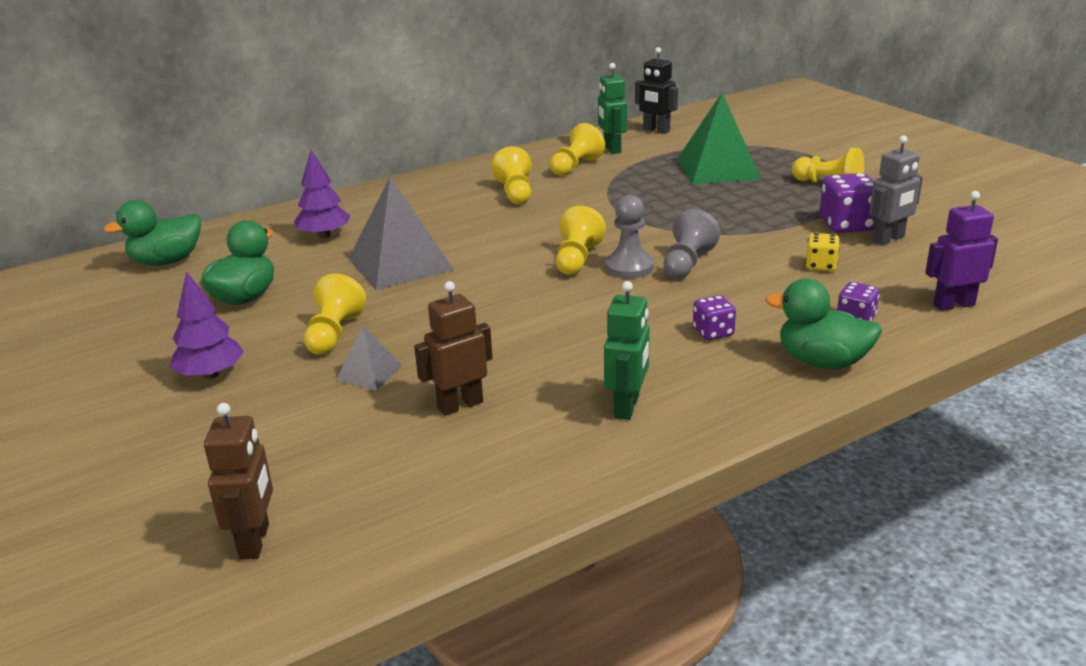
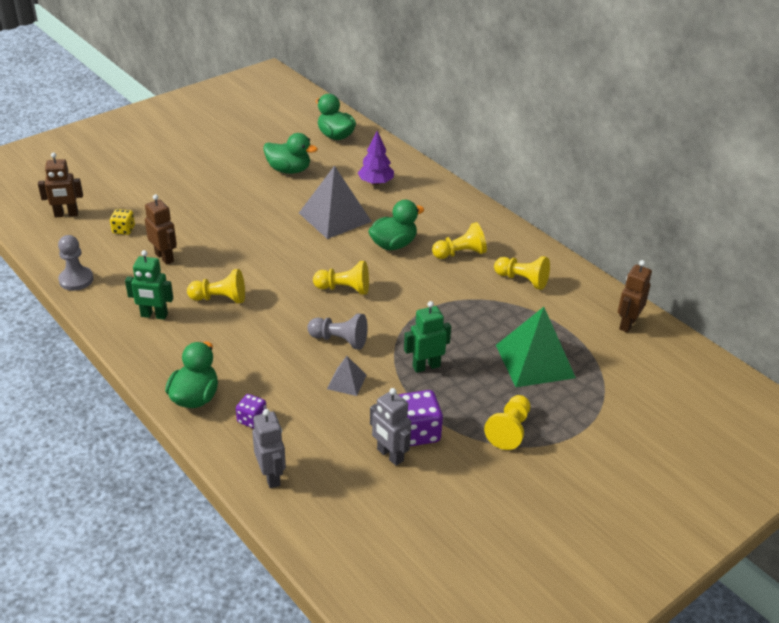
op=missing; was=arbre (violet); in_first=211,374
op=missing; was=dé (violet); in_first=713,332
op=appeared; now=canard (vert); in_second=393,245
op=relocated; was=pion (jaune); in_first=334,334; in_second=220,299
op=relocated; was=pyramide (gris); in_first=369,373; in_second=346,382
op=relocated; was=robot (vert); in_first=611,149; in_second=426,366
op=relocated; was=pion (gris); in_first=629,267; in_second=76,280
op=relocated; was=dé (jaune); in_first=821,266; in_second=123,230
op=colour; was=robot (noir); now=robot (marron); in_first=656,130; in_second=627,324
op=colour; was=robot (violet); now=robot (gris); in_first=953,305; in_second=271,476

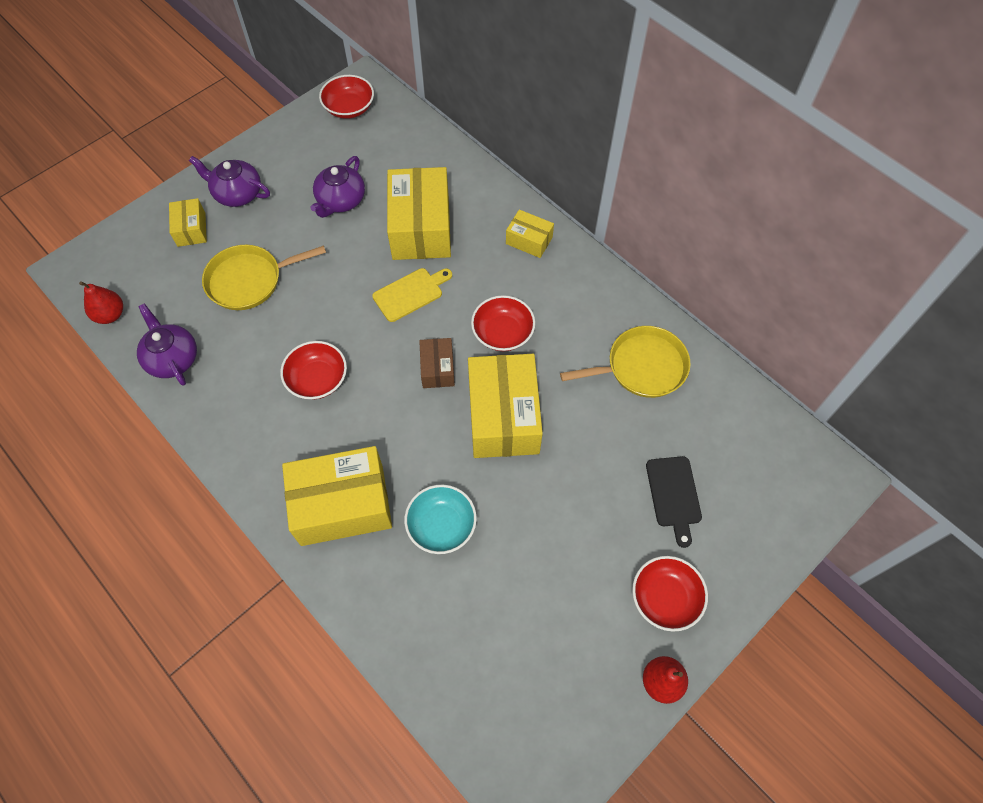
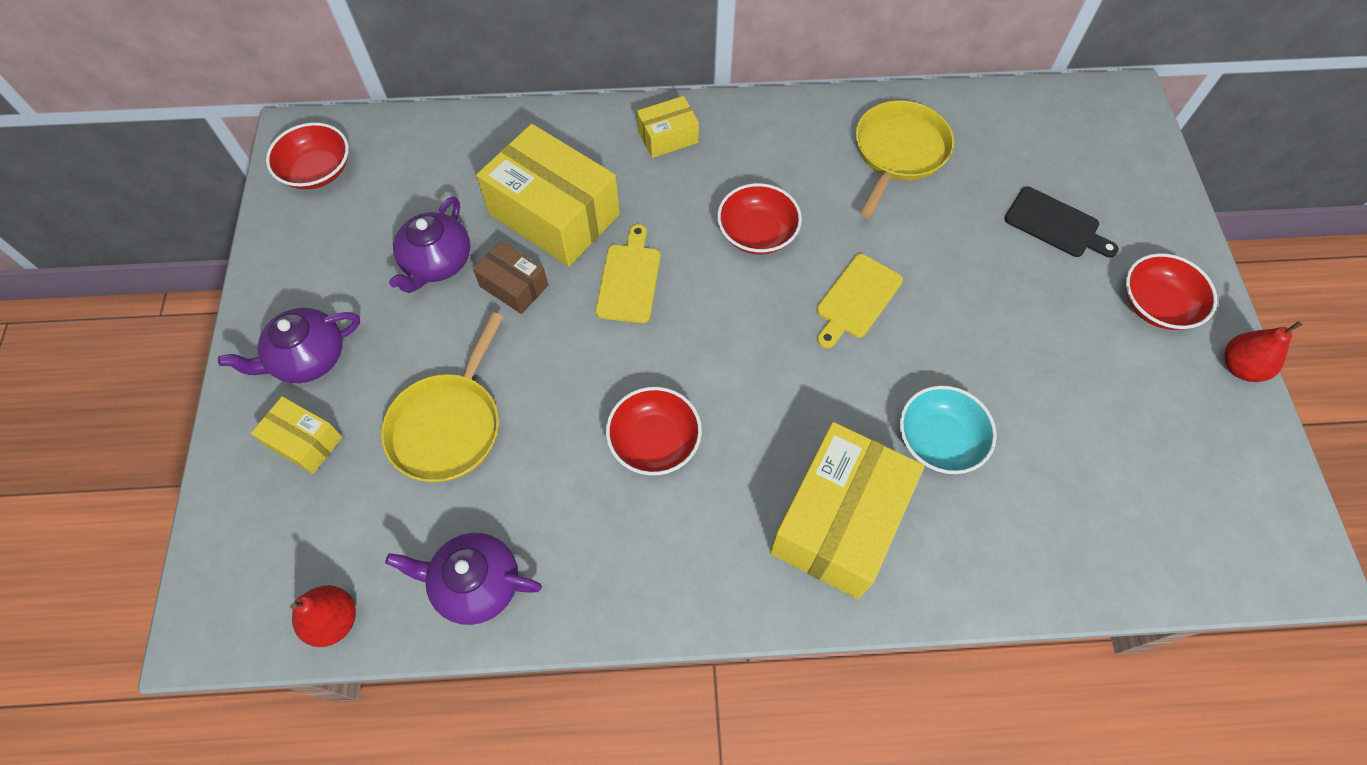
op=relocated; was=boîte (marron); in_first=437,369; in_second=514,286
op=exchanged; was=boîte (jaune); now=planche à découper (jaune); in_first=503,416; in_second=856,299
op=spun; was=théière (violet); in_first=340,201; in_second=437,262; clockwise=45

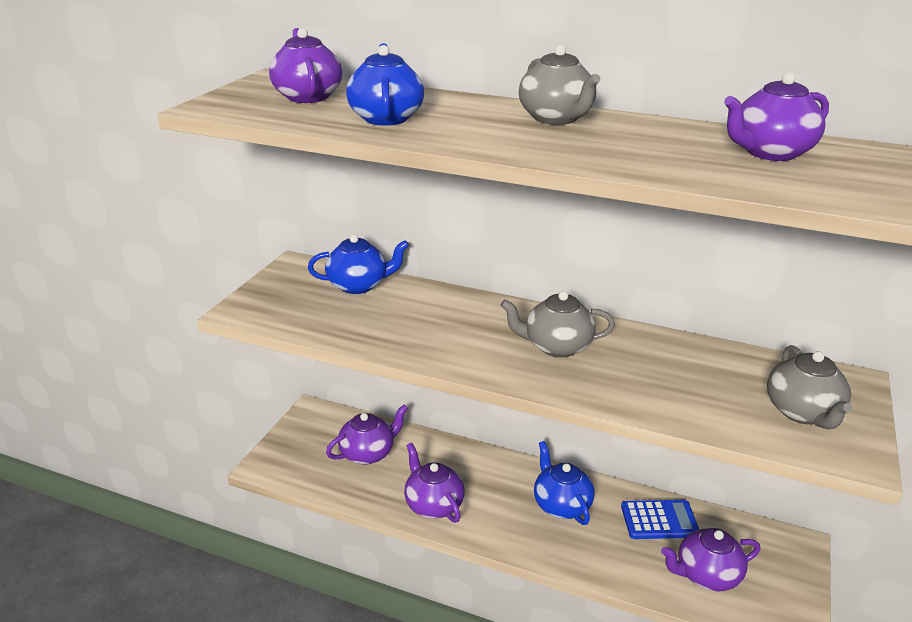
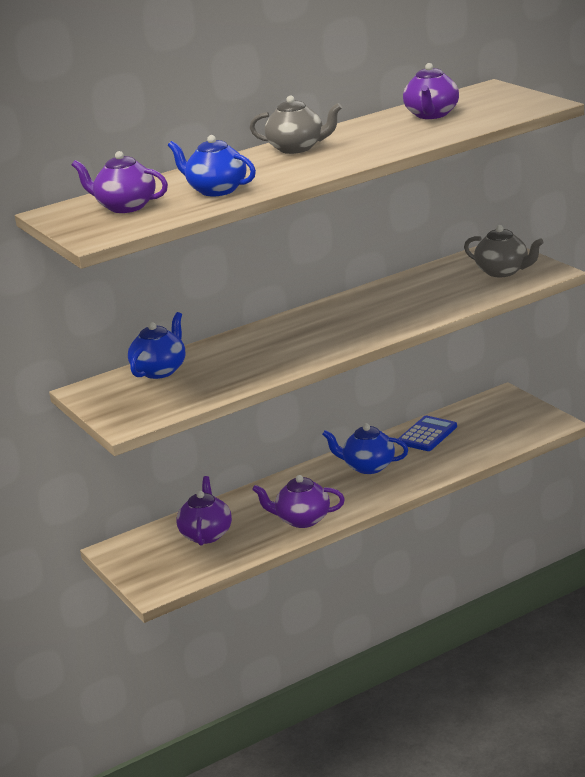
op=missing; was=théière (gris); in_first=556,346
op=missing; was=théière (violet); in_first=706,575

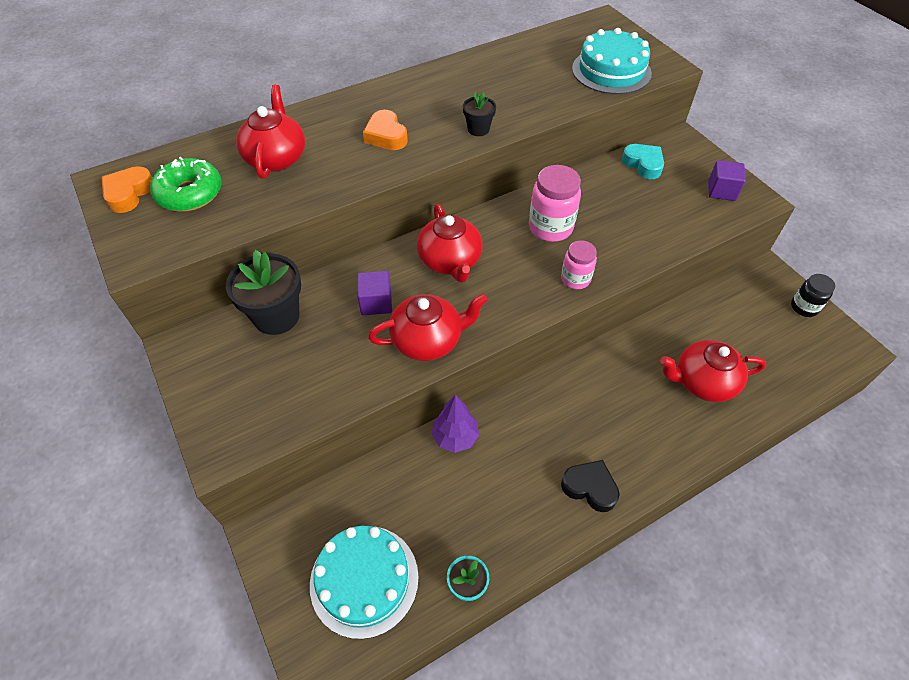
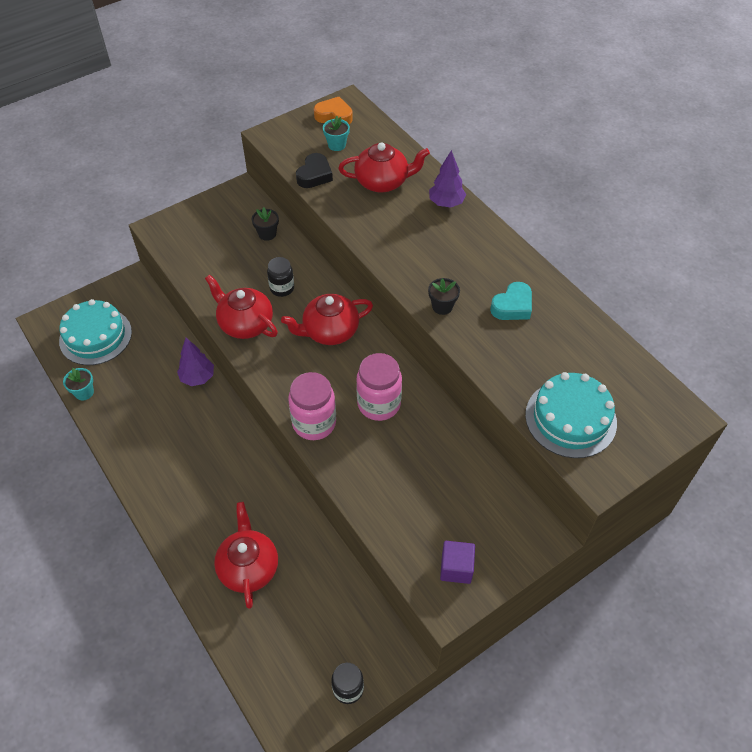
op=missing; was=cœur (orange); in_first=386,136
op=appeared; now=arbre (violet); in_second=446,203
op=relocated; was=cœur (noir); in_first=590,487; in_second=314,175
op=relocated; was=cœur (turquoise); in_first=643,164; in_second=512,306
op=exchanged; was=beignet (vert); now=pot de fleurs (turquoise); in_first=190,193; in_second=337,145
op=exchanged; was=cube (violet); now=bocal (noir); in_first=376,303; in_second=282,288
op=spun; was=théière (rouge); in_first=428,340; in_second=245,324; clockwise=150
op=size; was=pot de fleurs (noir); in_first=276,316; in_second=267,234; ratio=0.53
op=size; was=bocal (rose); in_first=575,279; in_second=314,423; ratio=1.59

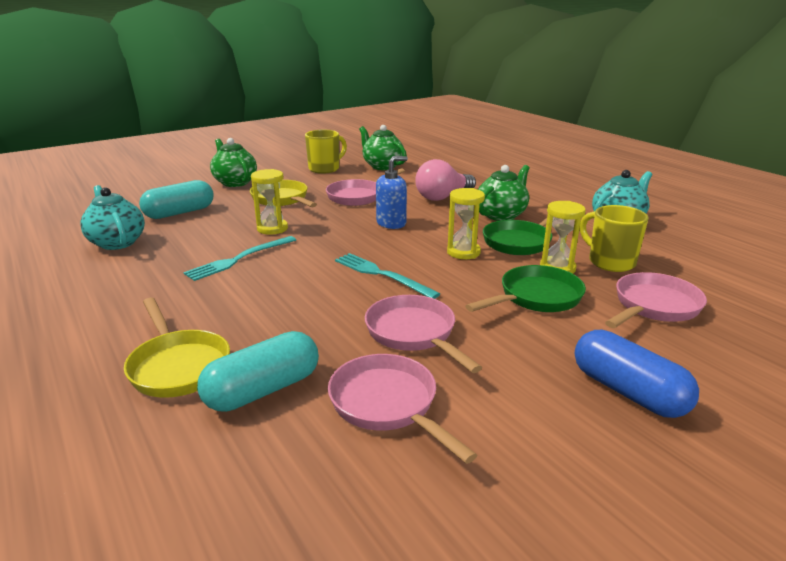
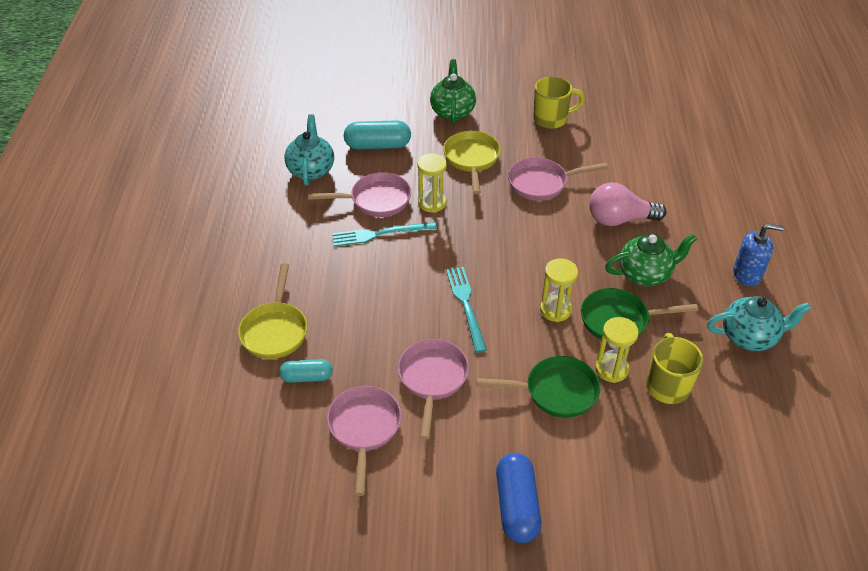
op=missing; was=théière (vert); in_first=382,166
op=relocated; was=distributeur de savon (bleu); in_first=391,223; in_second=747,274
op=relocated; was=poêle (rose); in_first=653,306; in_second=376,200
op=size; was=gélule (turquoise); in_first=263,390; in_second=307,377; ratio=0.63

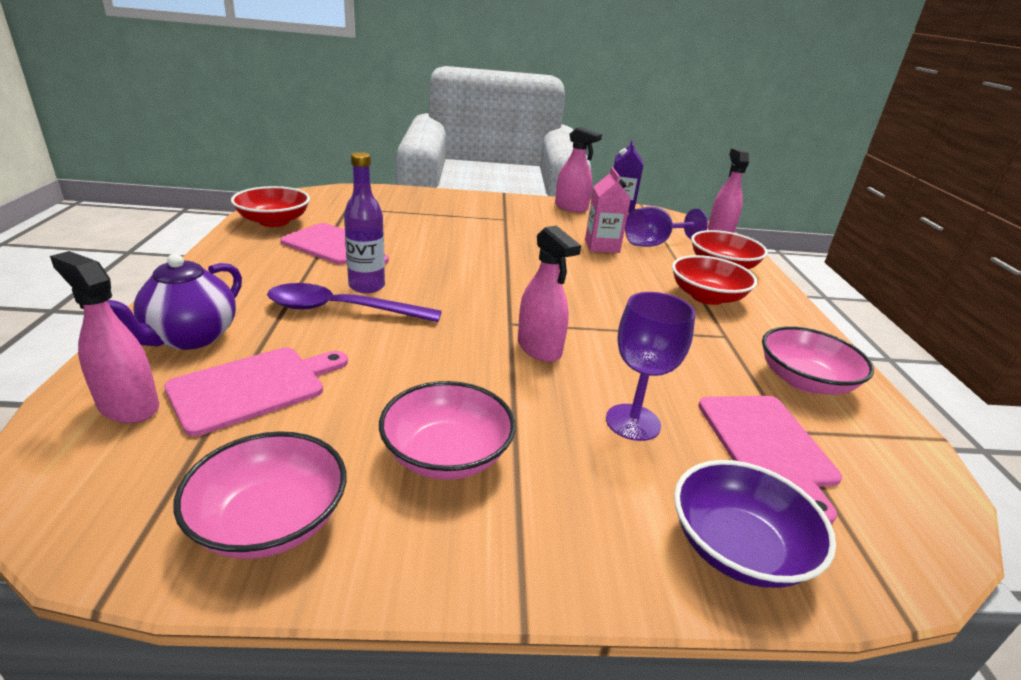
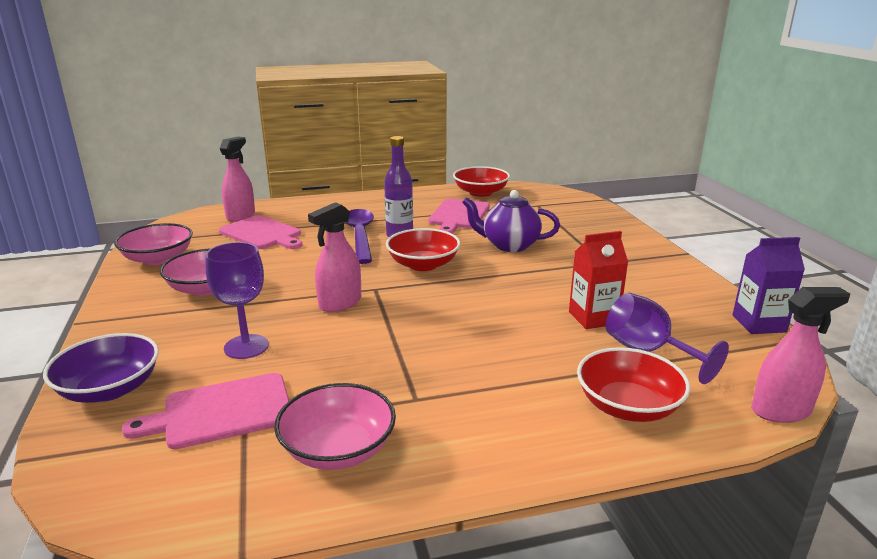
op=missing; was=vaporisateur (rose); in_first=571,208
op=relocated; was=théière (violet); in_first=190,338; in_second=509,245
op=relocated; was=bol (rouge); in_first=707,297; in_second=423,264
op=colour; was=brique de lait (rose); now=brique de lait (rouge); in_first=602,246; in_second=593,318

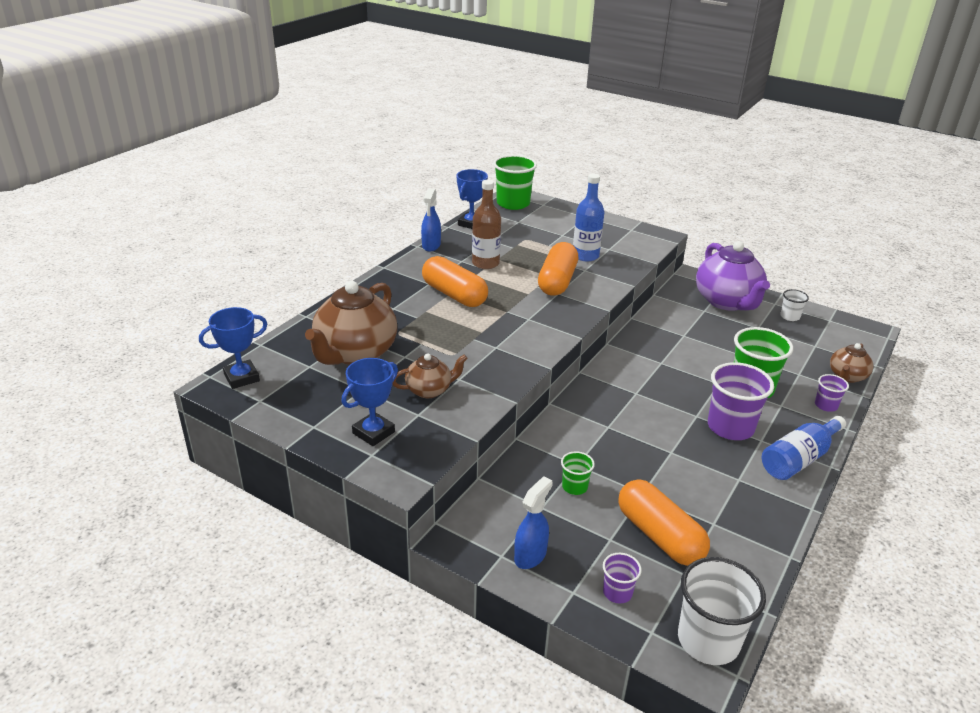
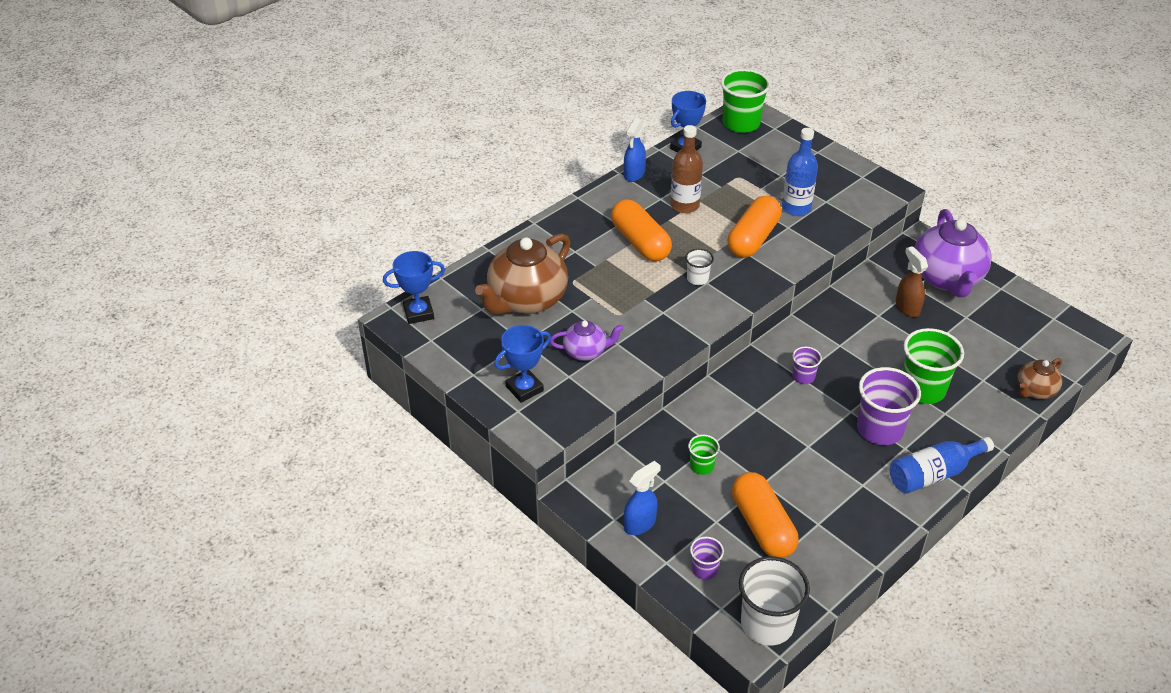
op=appeared; now=vaporisateur (marron); in_second=907,307
op=relocated; was=gobelet (blanc); in_first=790,316; in_second=697,278
op=relocated; was=gobelet (violet); in_first=826,405; in_second=803,377
op=colour; was=théière (marron); now=théière (violet); in_first=429,390; in_second=586,351

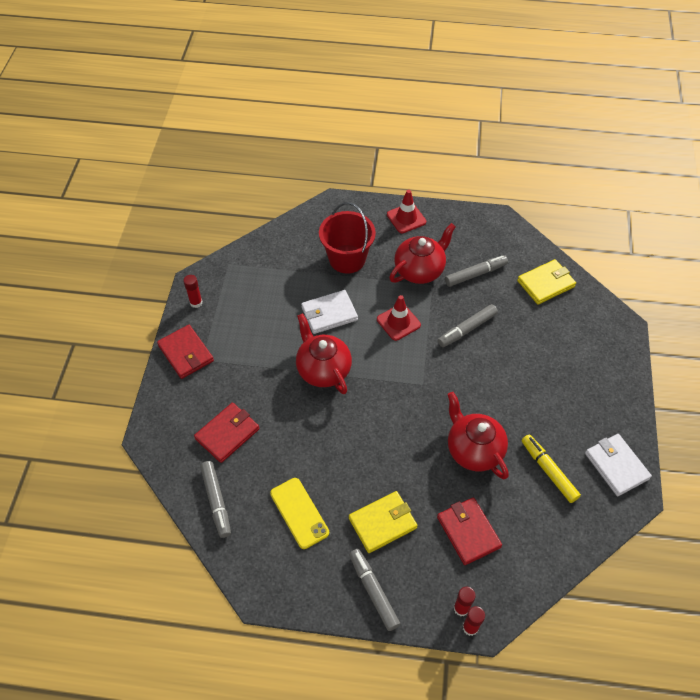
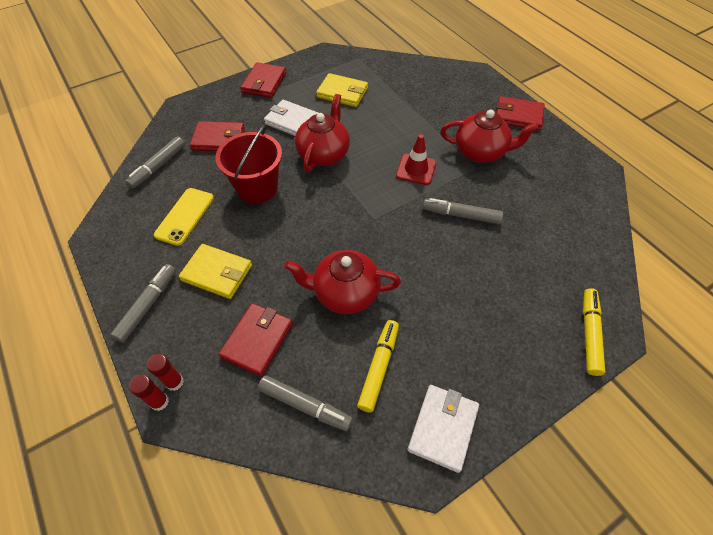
op=missing; was=bâton de colle (rouge); in_first=196,303
op=appeared; now=feutre (jaune); in_second=589,334
op=relocated; was=portefeuille (blanc); in_first=329,314; in_second=292,121
op=relocated; was=seau (rouge); in_first=347,259; in_second=257,188
op=relocated; was=feutre (gris); in_first=475,274; in_second=305,405
op=relocated; was=portefeuille (jaune); in_first=545,284; in_second=342,93
op=exchanged; was=cône de chantier (rouge); now=portefeuille (rouge); in_first=406,218; in_second=518,116
op=spun; was=théière (rouge); in_first=473,450; in_second=345,293; clockwise=-105

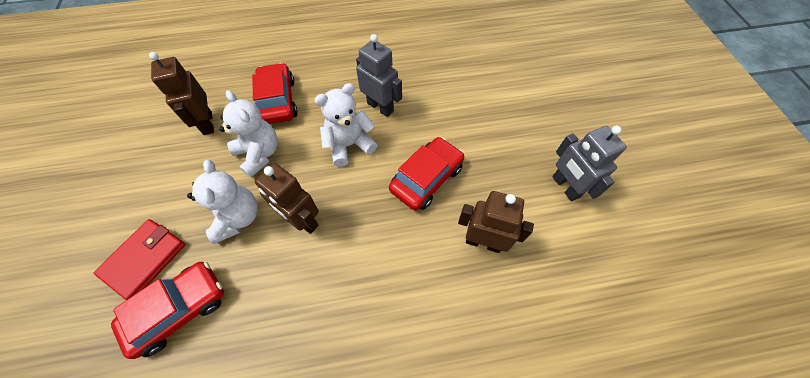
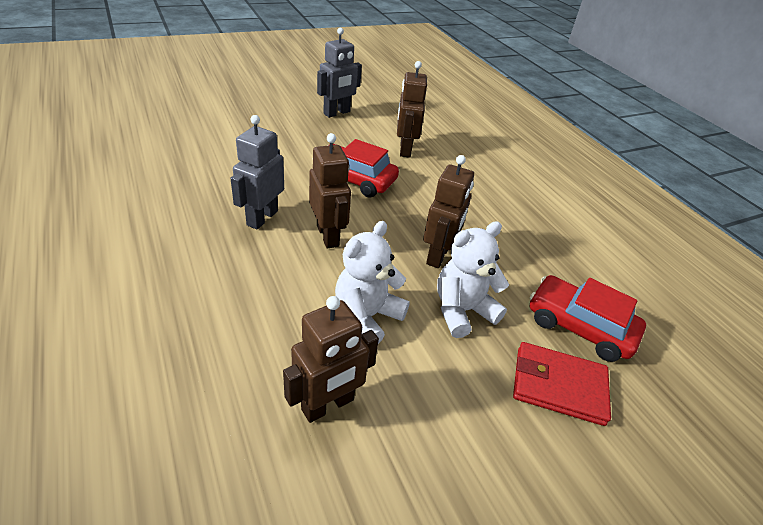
op=missing; was=voiture (rouge); in_first=277,101
op=exchanged; was=ours en peluche (blanc); now=robot (marron); in_first=349,145; in_second=328,236

